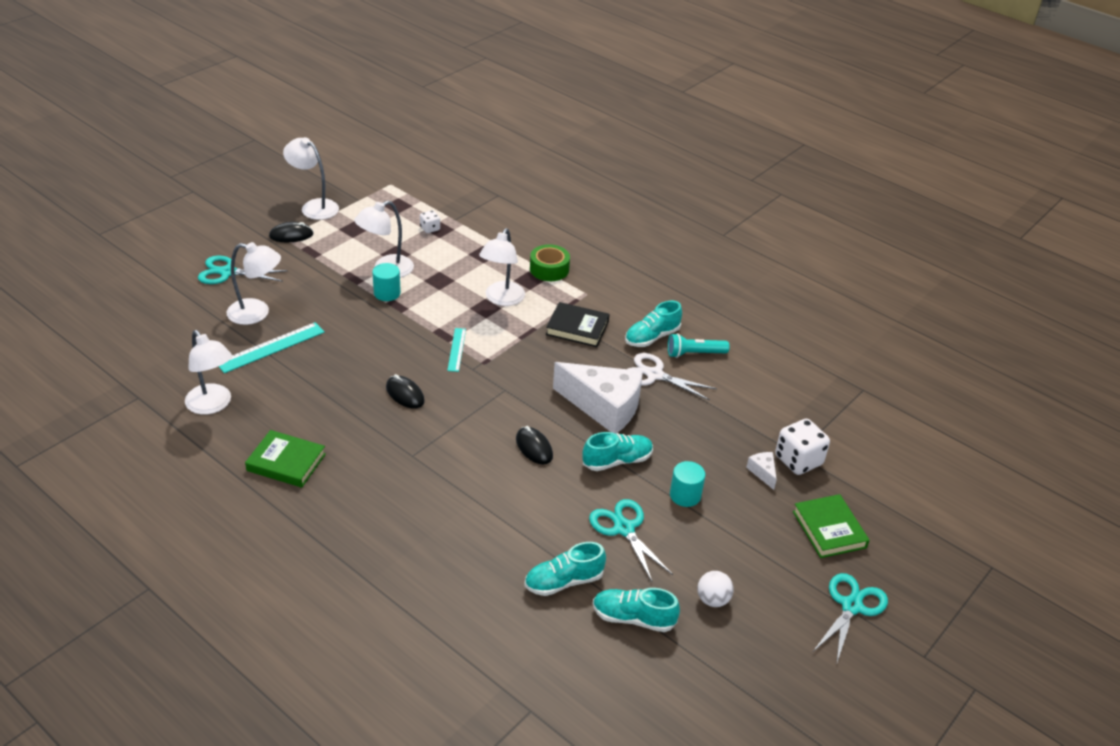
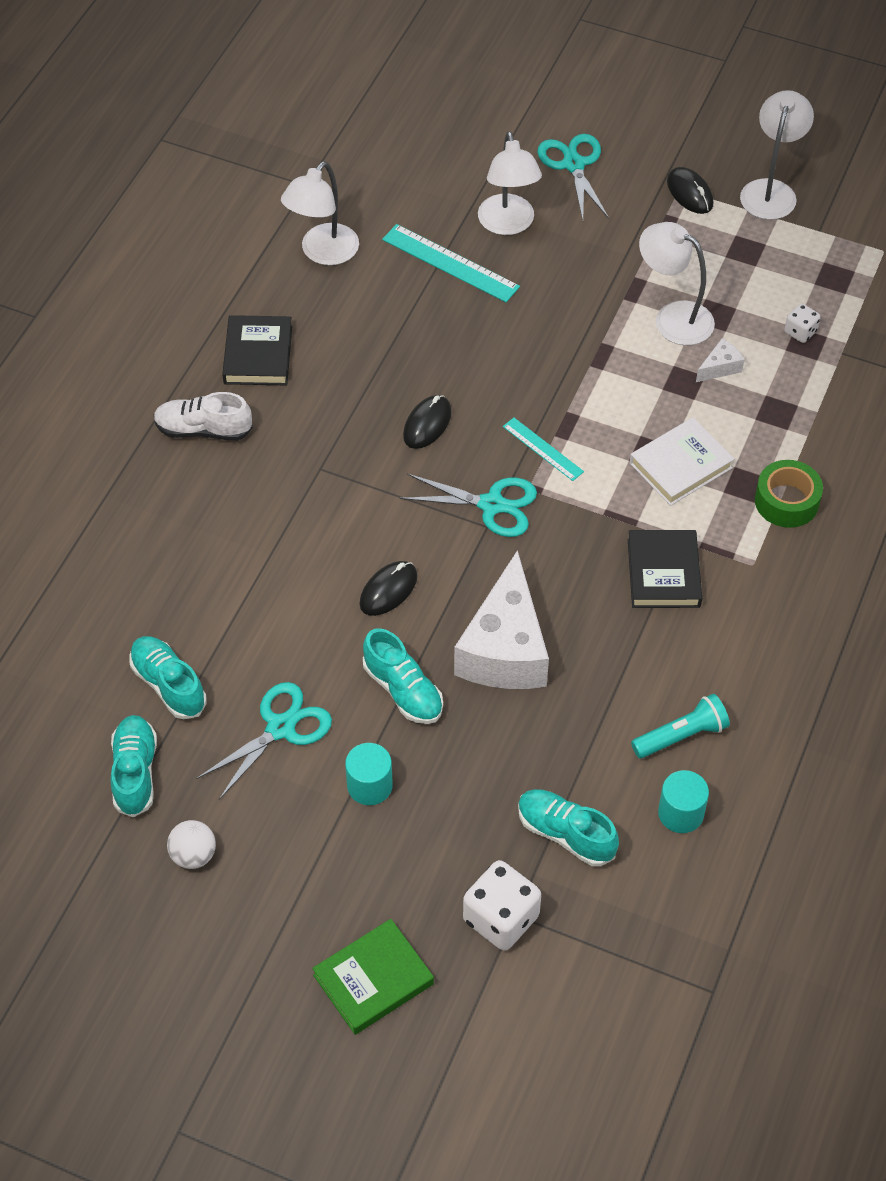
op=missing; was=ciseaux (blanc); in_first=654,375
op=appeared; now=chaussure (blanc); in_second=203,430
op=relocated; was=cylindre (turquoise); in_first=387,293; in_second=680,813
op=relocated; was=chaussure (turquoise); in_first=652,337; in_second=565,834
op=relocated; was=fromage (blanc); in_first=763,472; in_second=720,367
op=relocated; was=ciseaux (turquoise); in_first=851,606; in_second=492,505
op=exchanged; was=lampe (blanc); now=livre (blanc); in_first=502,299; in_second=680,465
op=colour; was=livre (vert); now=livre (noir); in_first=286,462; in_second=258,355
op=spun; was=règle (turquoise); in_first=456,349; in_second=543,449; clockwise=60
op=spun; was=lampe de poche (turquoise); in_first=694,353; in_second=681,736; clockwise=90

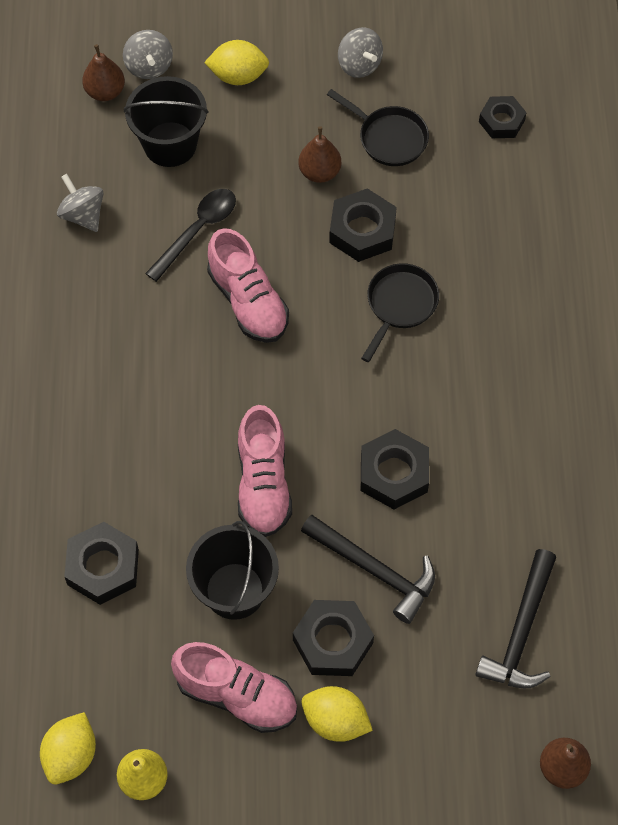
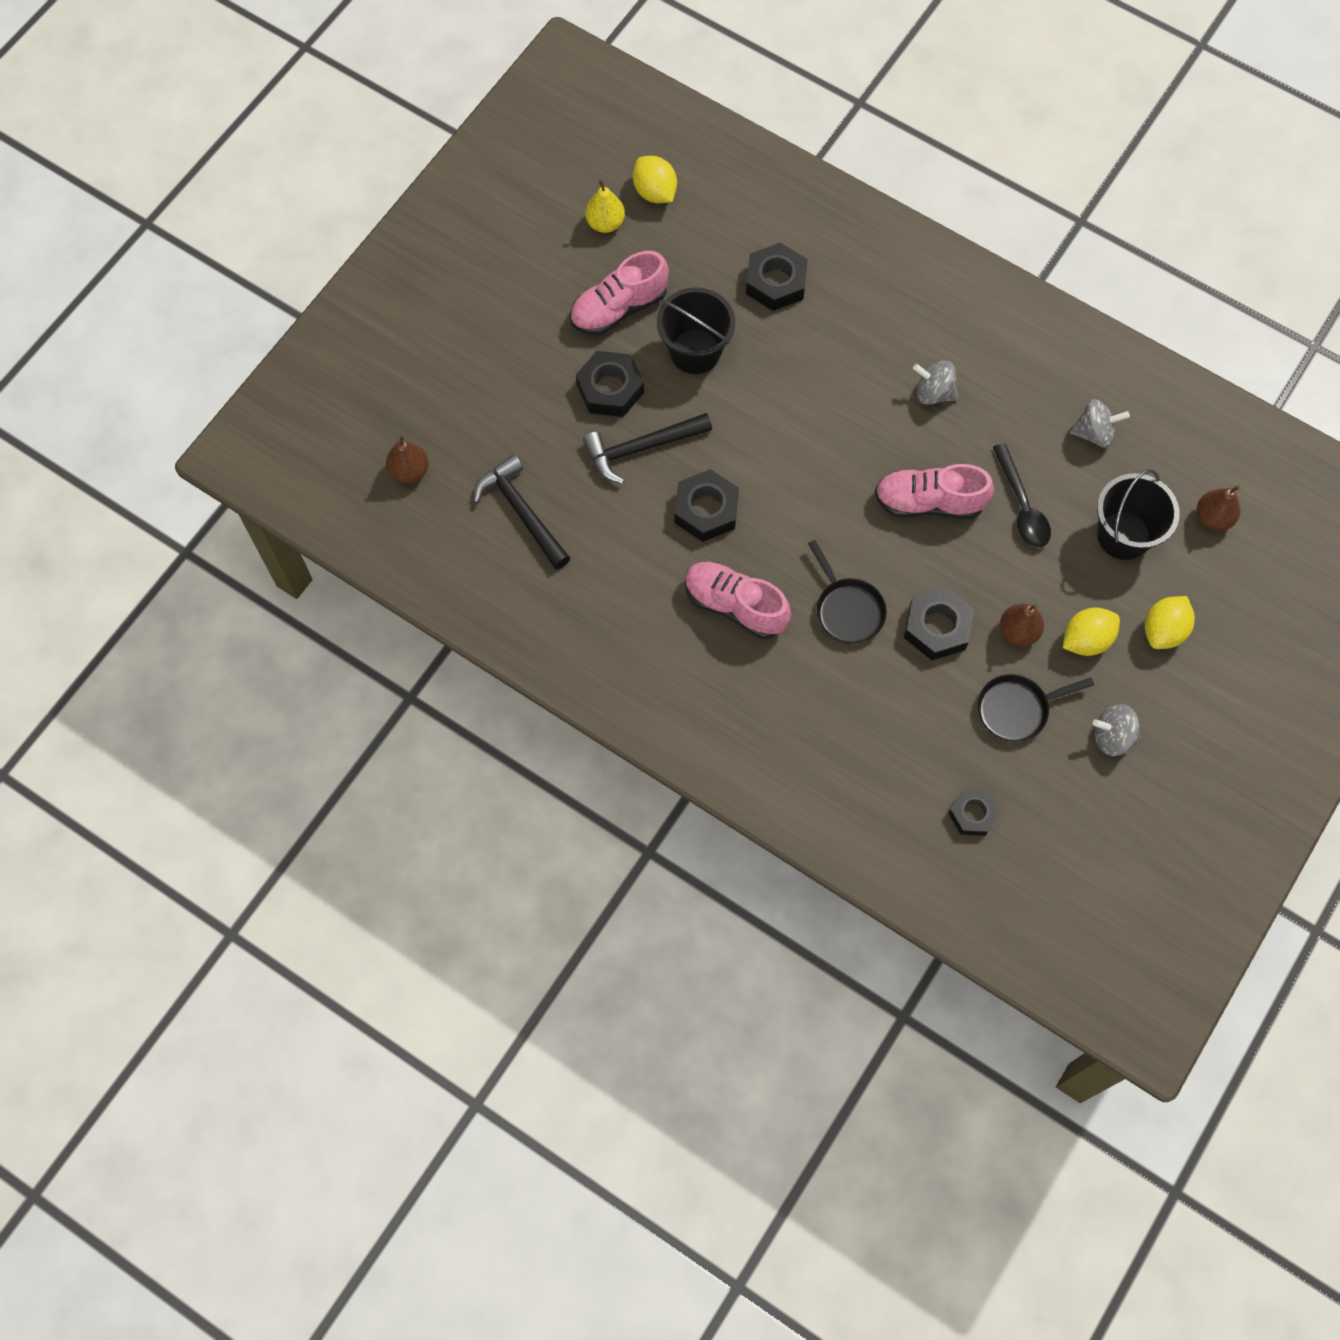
op=relocated; was=toupie (gris); in_first=149,66; in_second=933,393
op=relocated; was=chaussure (rose); in_first=263,484; in_second=735,606
op=relocated; was=citron (jaune); in_first=335,721; in_second=1086,640

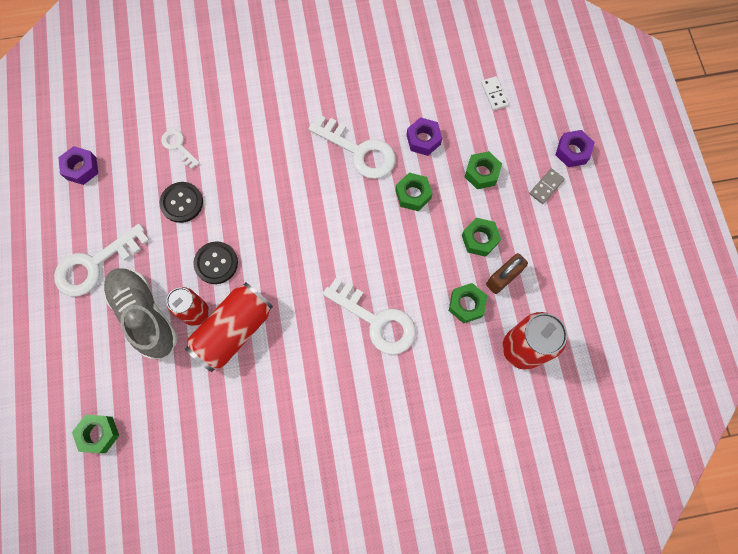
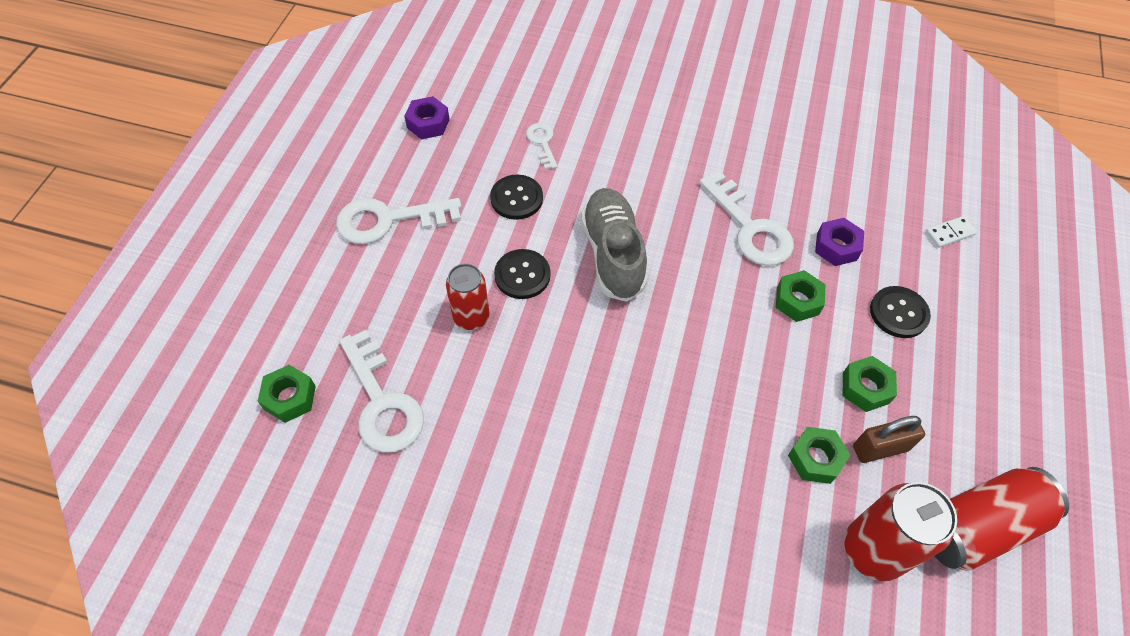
op=missing; was=domino (gris); in_first=546,187
op=missing; was=écrou (violet); in_first=572,151
op=relocated; was=chaussure (gris); in_first=145,315; in_second=613,253
op=relocated; was=canette (rouge); in_first=233,331; in_second=978,526
op=relocated; was=clé (blanc); in_first=376,320; in_second=382,401
op=exchanged; was=écrou (vert); now=bouton (noir); in_first=481,173; in_second=898,313
op=spun; was=domino (blanc); in_first=494,94; in_second=949,233; clockwise=60

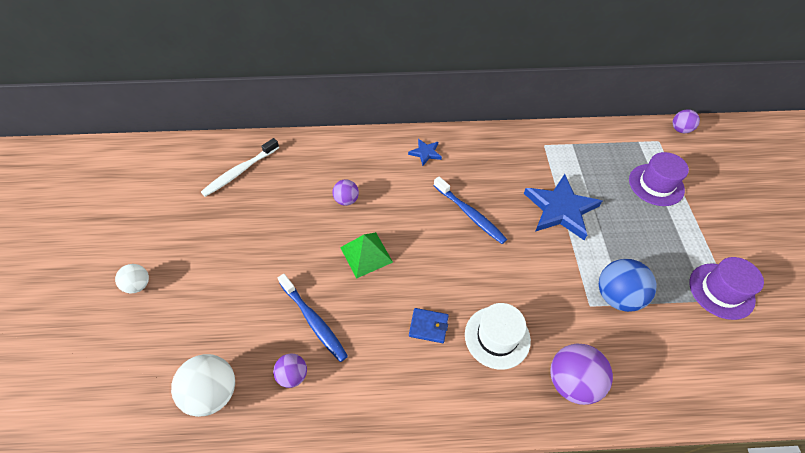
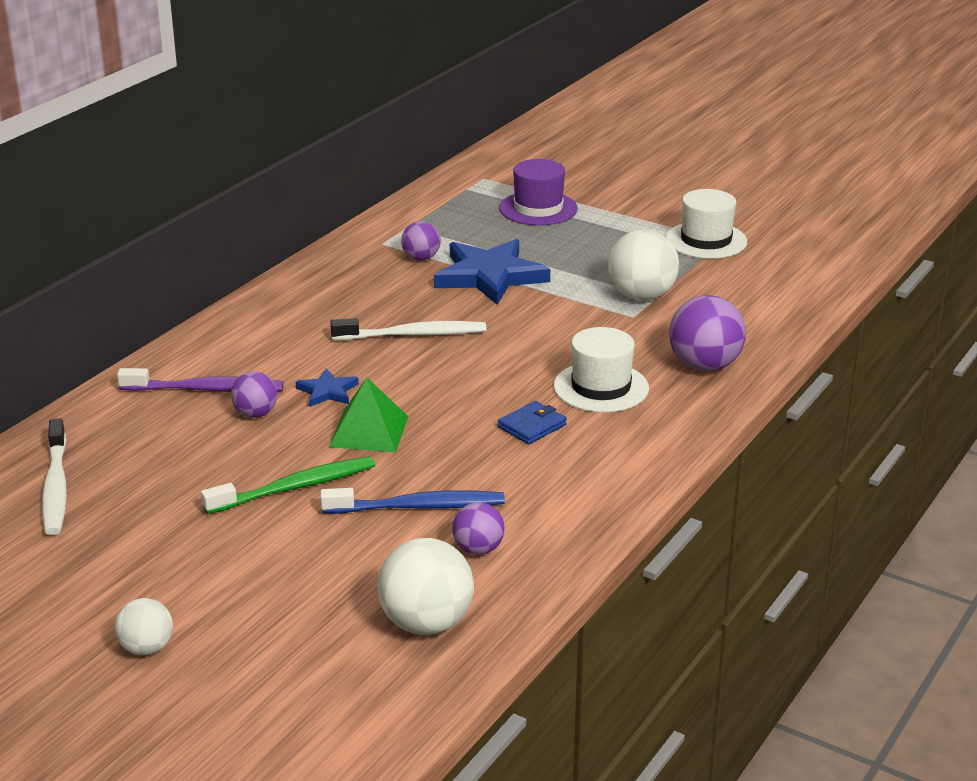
op=appeared; now=brosse à dents (violet); in_second=206,389
op=appeared; now=brosse à dents (vert); in_second=295,487
op=relocated; was=étoile (bleu); in_first=425,153; in_second=327,391
op=relocated; was=balle (violet); in_first=680,129; in_second=421,258
op=colour; was=brosse à dents (bleu); now=brosse à dents (blanc); in_first=470,214; in_second=413,335
op=colour; was=balle (bleu); now=balle (blanc); in_first=617,296; in_second=641,296
op=colour; was=chapeau (violet); now=chapeau (blanc); in_first=721,291; in_second=706,240

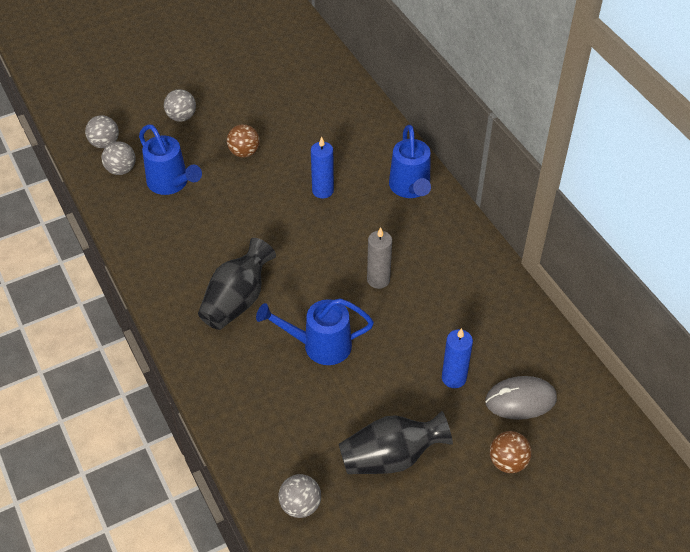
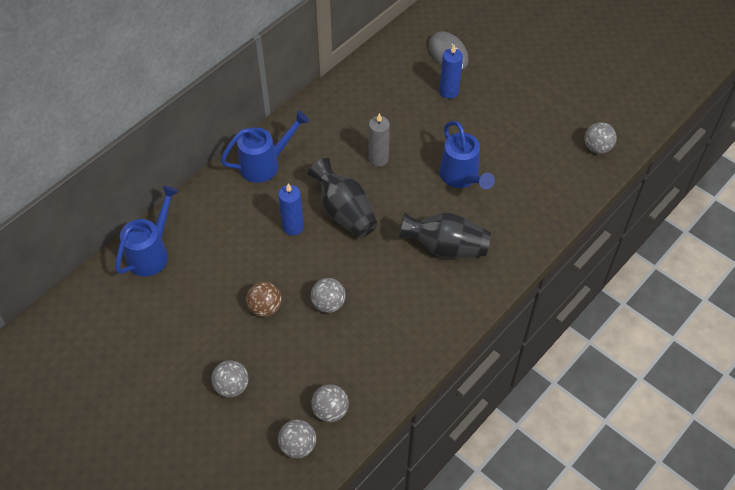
op=missing; was=balle (marron); in_first=508,462
op=appeared; now=balle (gris); in_second=328,304
op=relocated; was=arrosoir (bleu); in_first=171,183; in_second=151,253
op=relocated; was=vase (noir); in_first=391,457; in_second=344,212

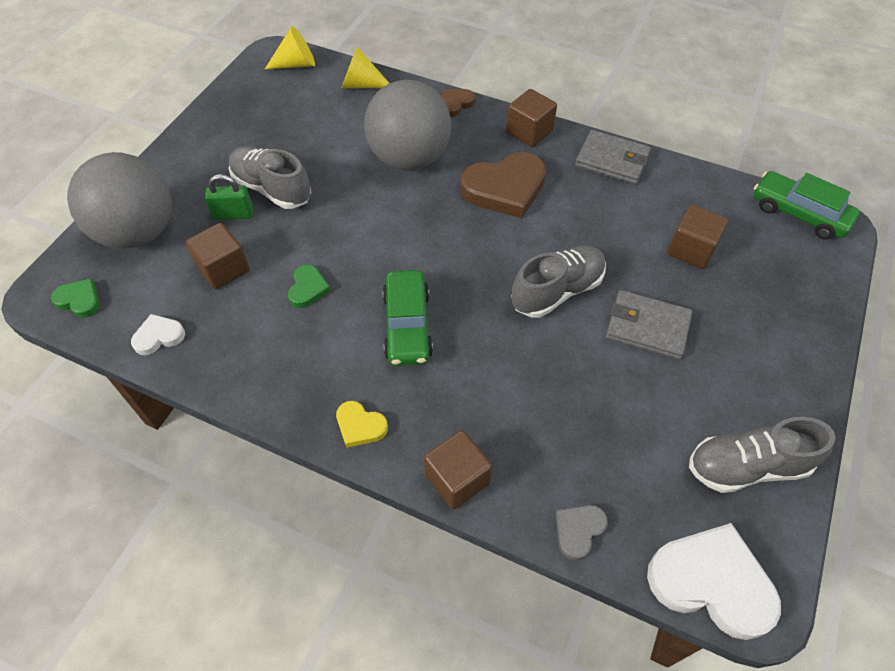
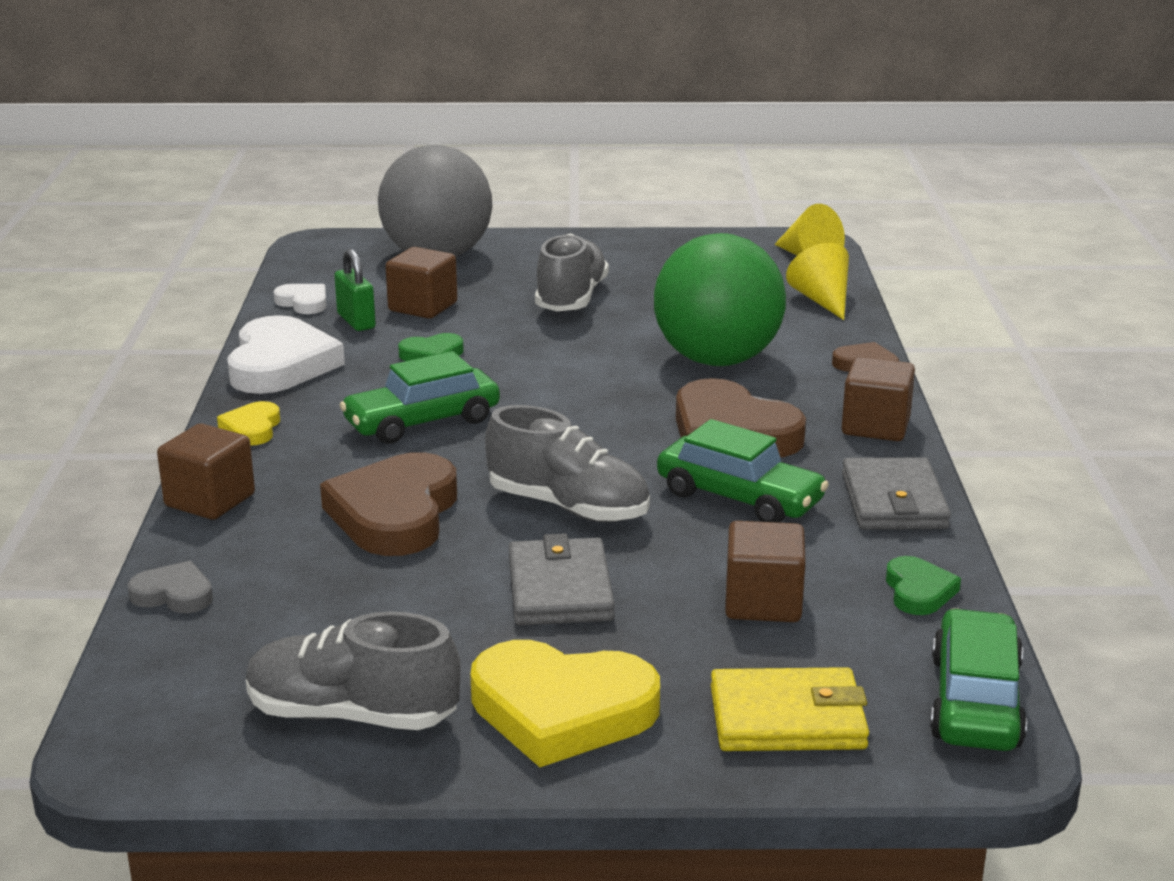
op=appeared; now=cœur (marron); in_second=395,514
op=appeared; now=cœur (jaune); in_second=561,710
op=appeared; now=voiture (vert); in_second=739,498
op=appeared; now=portefeuille (jaune); in_second=787,718
op=relocated; was=cœur (vert); in_first=79,300; in_second=918,591
op=relocated; was=cadenas (vert); in_first=233,214; in_second=356,321
op=relocated; was=cœur (blanc); in_first=711,582; in_second=280,364
op=colour; was=balle (gris); now=balle (vert); in_first=409,158; in_second=717,360
op=spun; was=chaussure (gris); in_first=747,466; in_second=352,715; clockwise=-45

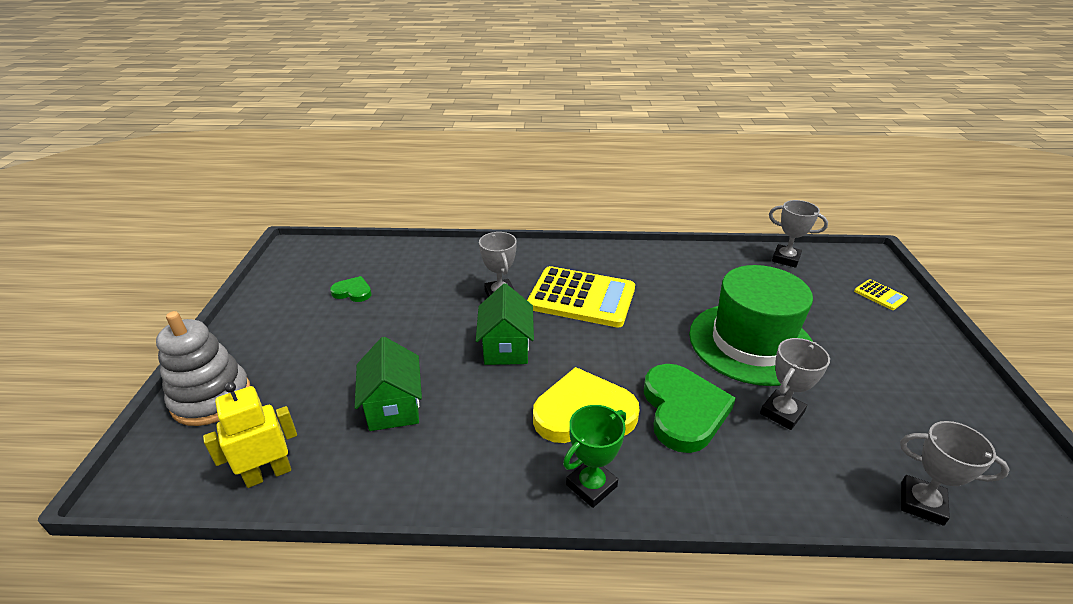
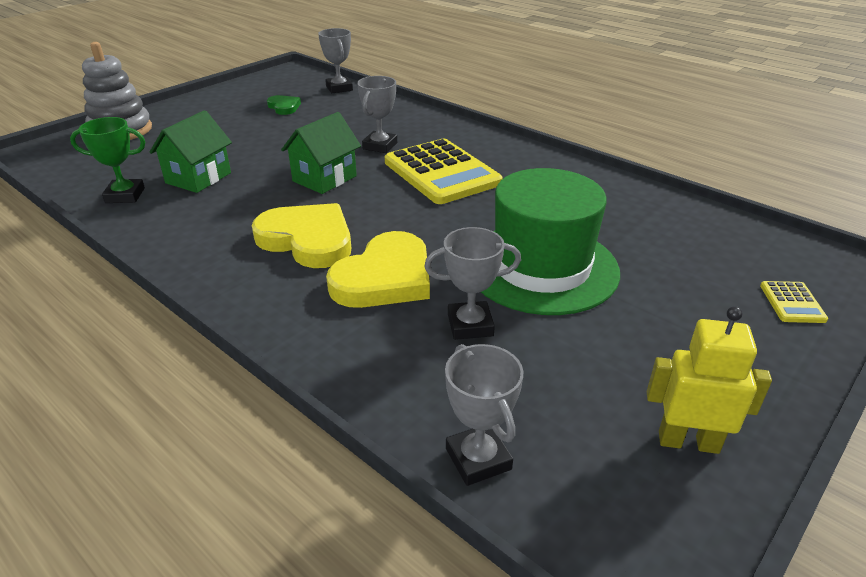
op=relocated; was=robot (jaune); in_first=268,474; in_second=688,442
op=relocated; was=trophée (vert); in_first=591,485; in_second=125,195
op=relocated; was=trophée (gris); in_first=785,259; in_second=339,88
op=colour; was=cœur (vert); now=cœur (jaune); in_first=683,410; in_second=385,278

